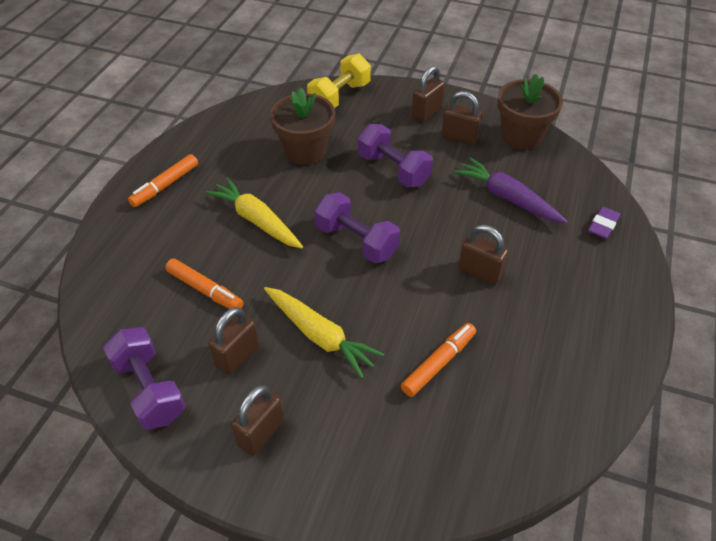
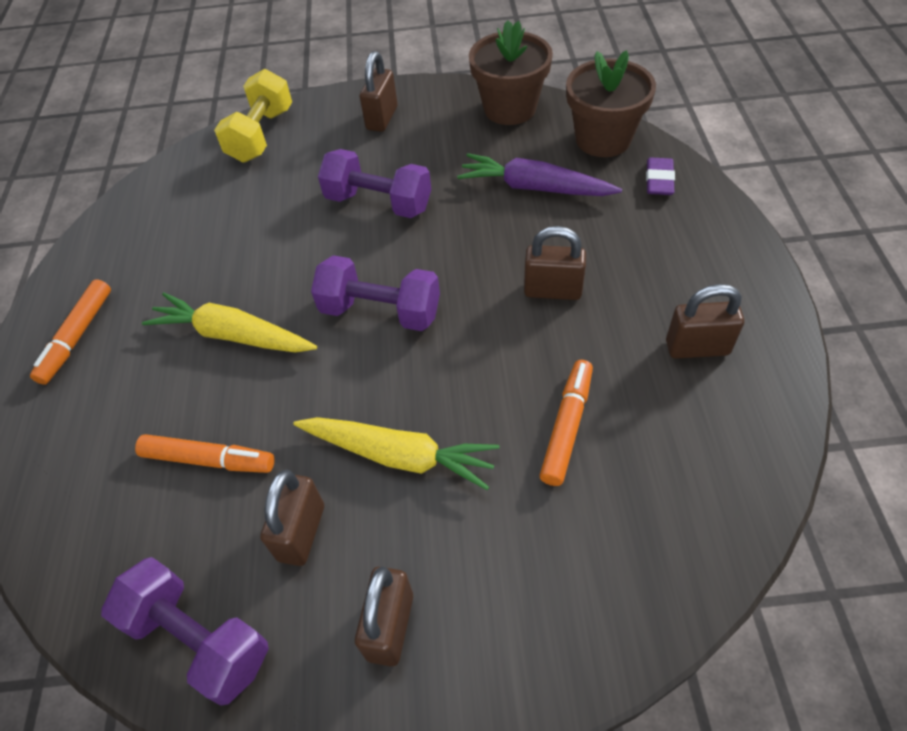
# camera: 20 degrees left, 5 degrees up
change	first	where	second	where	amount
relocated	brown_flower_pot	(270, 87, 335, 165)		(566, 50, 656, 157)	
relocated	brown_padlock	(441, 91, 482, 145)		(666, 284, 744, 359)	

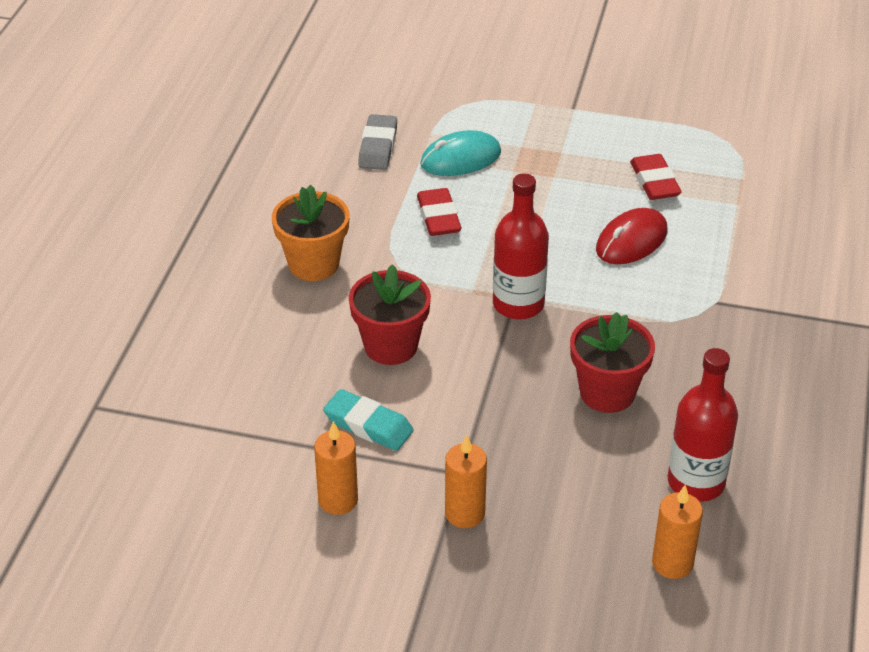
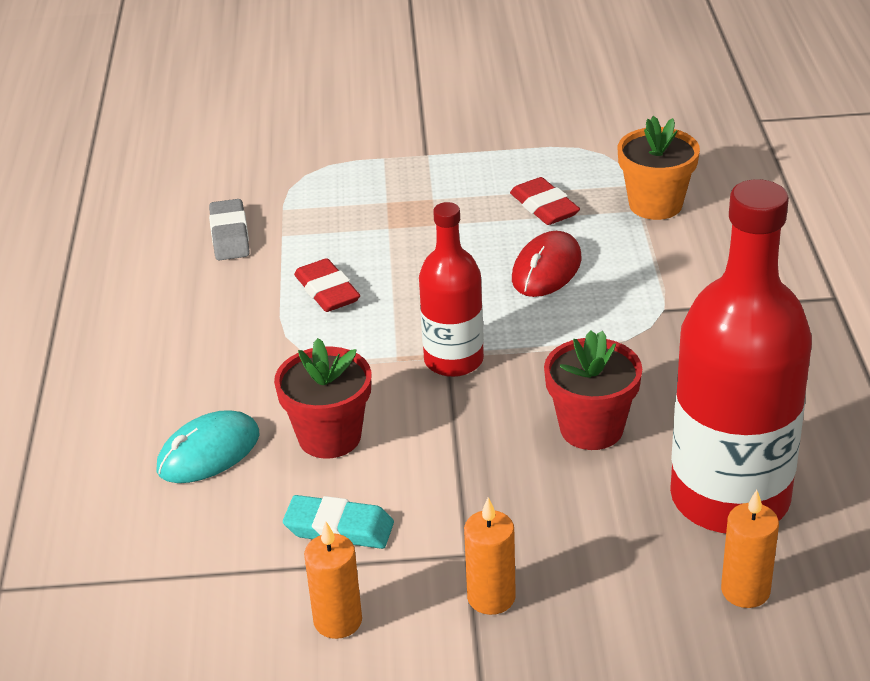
# camera: 15 degrees left, 5 degrees down
change	first	where	second	where	amount
relocated	orange_flower_pot	(272, 185, 350, 281)		(618, 116, 700, 220)	
relocated	turquoise_mouse	(420, 130, 501, 176)		(156, 410, 259, 483)	
size	red_bottle	(668, 348, 738, 502)		(670, 179, 812, 533)	x1.78

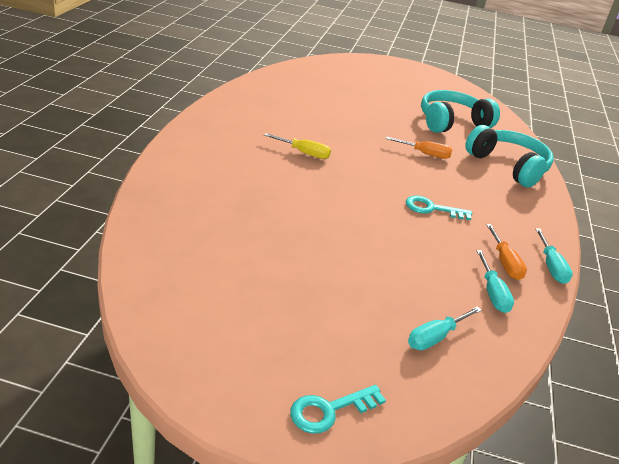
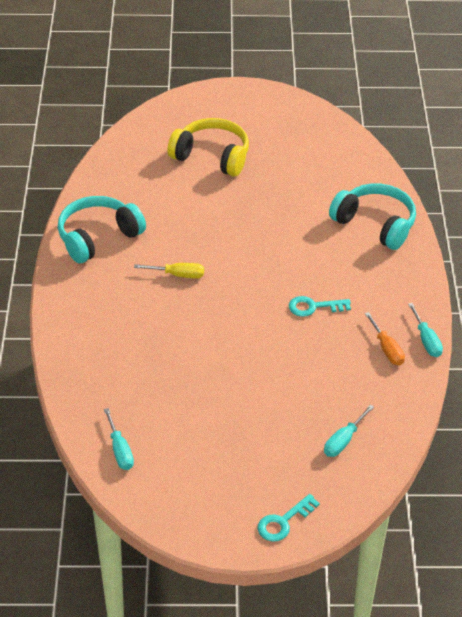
# camera: 10 degrees left, 10 degrees up
change	first	where	second	where	amount
missing	orange_screwdriver	(385, 136, 452, 159)			
appeared			yellow_headphones	(167, 118, 249, 177)	
relocated	turquoise_headphones	(421, 90, 500, 133)		(58, 196, 146, 263)	
relocated	turquoise_screwdriver	(477, 250, 514, 313)		(104, 408, 134, 470)	

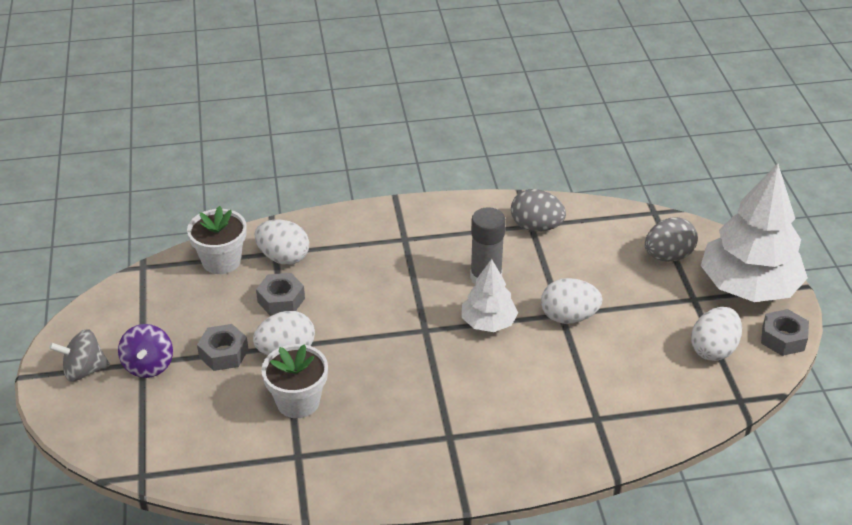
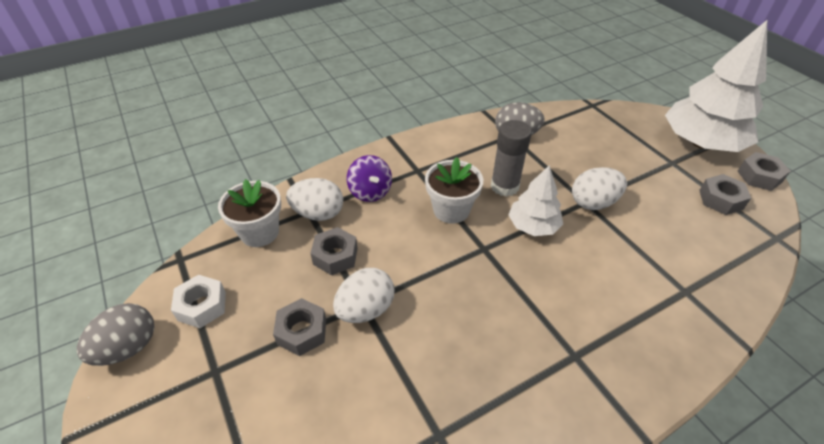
# camera: 20 degrees left, 5 degrees up
change	first	where	second	where	amount
missing	grey_spinning_top	(49, 329, 110, 382)			
appeared			white_nut	(171, 275, 226, 328)	
relocated	purple_spinning_top	(118, 324, 173, 378)		(347, 155, 392, 202)	
relocated	white_flower_pot	(261, 344, 328, 418)		(425, 157, 483, 224)	
relocated	grey_egg	(645, 217, 698, 262)		(77, 303, 154, 366)	
exchanged	white_egg	(691, 307, 742, 361)	grey_nut	(699, 174, 751, 215)	

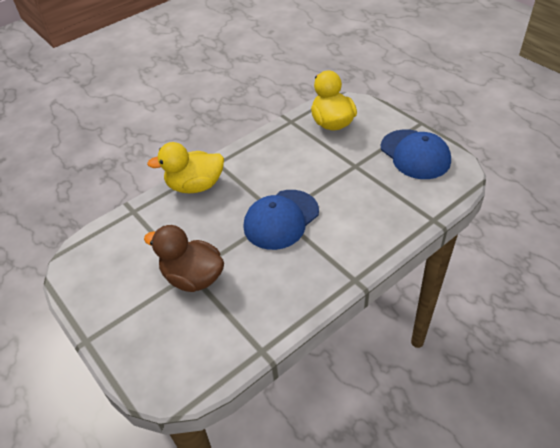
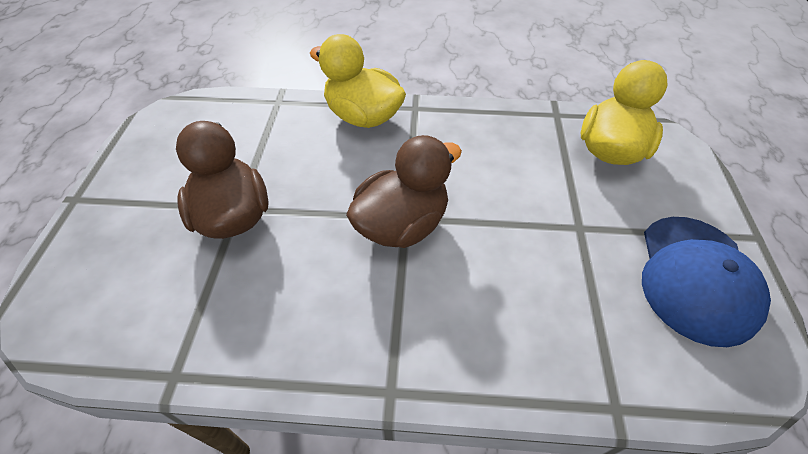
# camera: 40 degrees right, 5 degrees up
change	first	where	second	where	amount
exchanged	blue_cap	(243, 190, 319, 250)	brown_duck	(346, 135, 462, 248)	

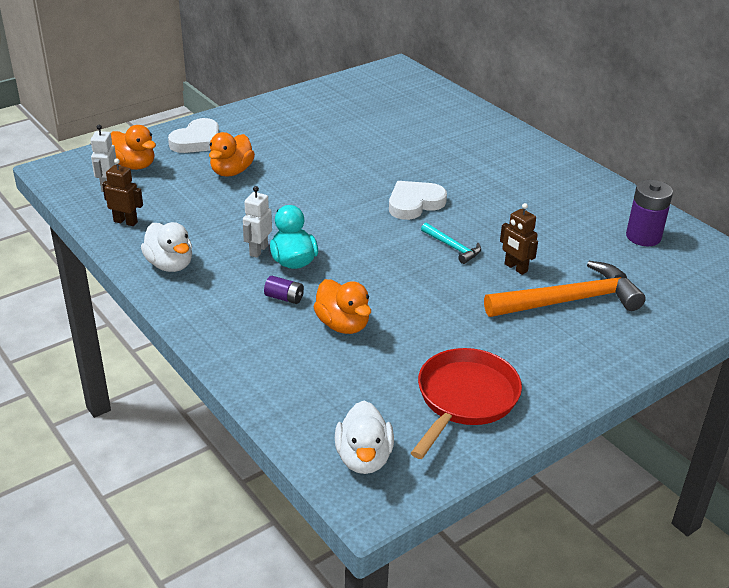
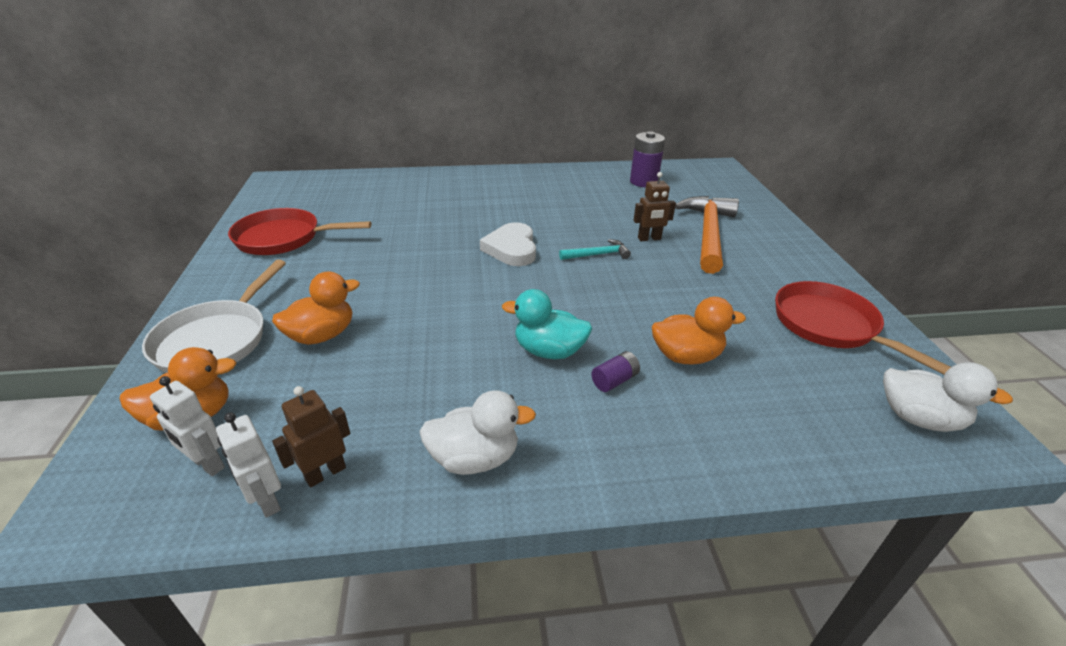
# camera: 60 degrees left, 0 degrees up
change	first	where	second	where	amount
appeared			red_pan	(228, 208, 371, 255)	
relocated	white_robot	(243, 186, 272, 258)		(216, 412, 281, 518)	
exchanged	white_heart	(168, 118, 219, 153)	white_pan	(142, 259, 286, 373)	
spun	orange_duck	(209, 132, 255, 177)		(272, 271, 360, 345)	90 degrees counterclockwise

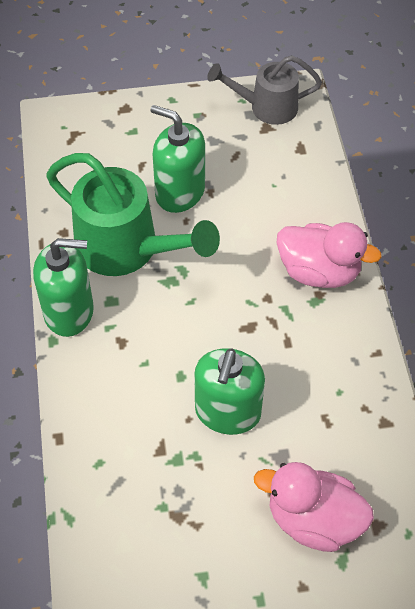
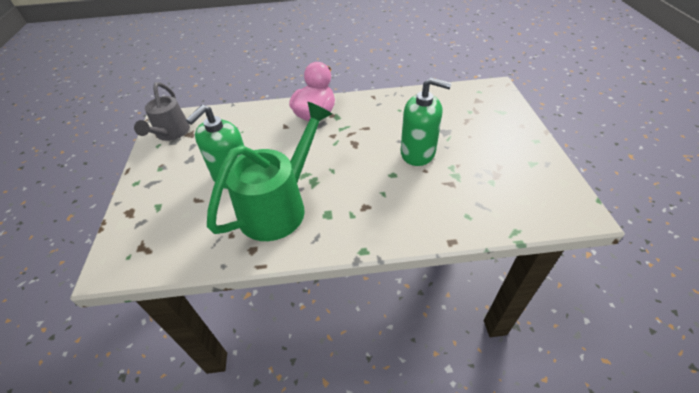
# camera: 85 degrees left, 10 degrees down
change	first	where	second	where	amount
missing	green_soap_dispenser	(33, 238, 94, 337)			
missing	pink_duck	(254, 462, 374, 552)			

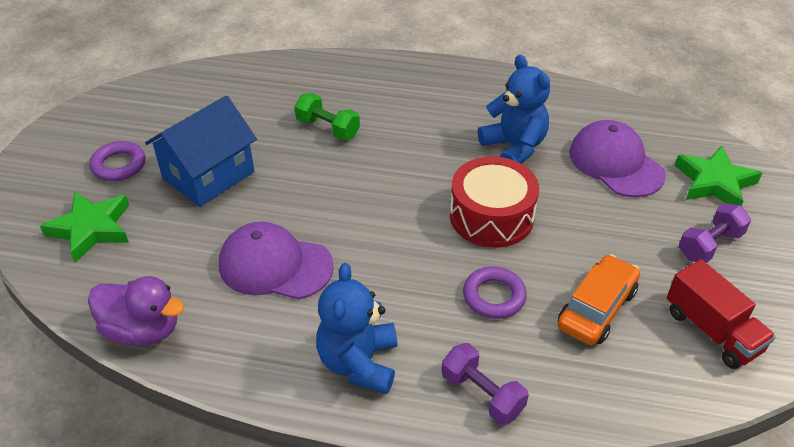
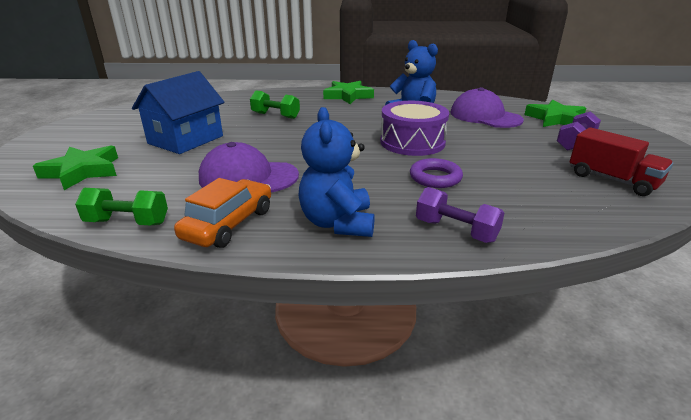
# camera: 10 degrees left, 15 degrees down
change	first	where	second	where	amount
missing	purple_ring	(90, 141, 145, 181)			
appeared			green_star	(323, 81, 374, 104)	
relocated	orange_car	(558, 254, 640, 345)		(174, 178, 271, 248)	
exchanged	purple_duck	(88, 276, 184, 345)	green_dumbbell	(75, 188, 168, 225)	
colour	red_drum	(450, 156, 539, 248)	purple_drum	(380, 101, 449, 156)	

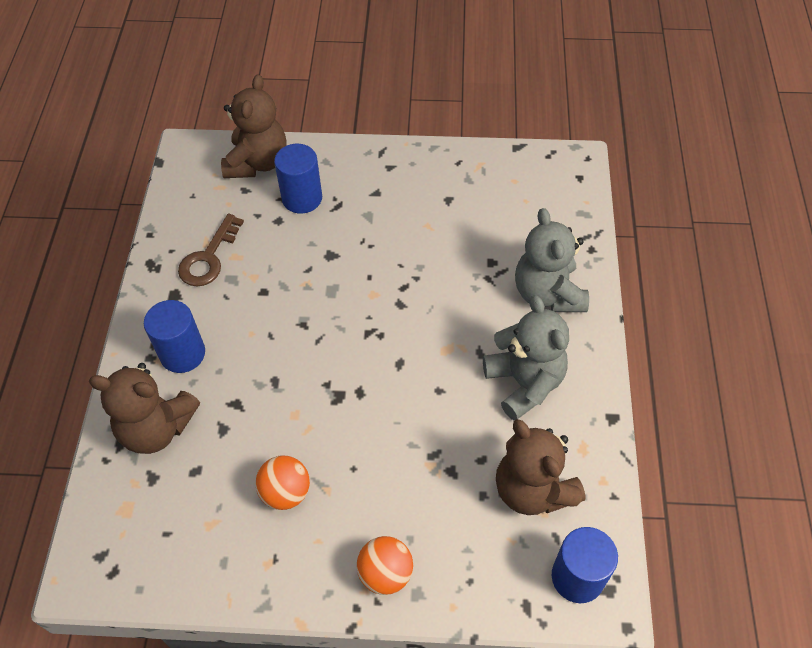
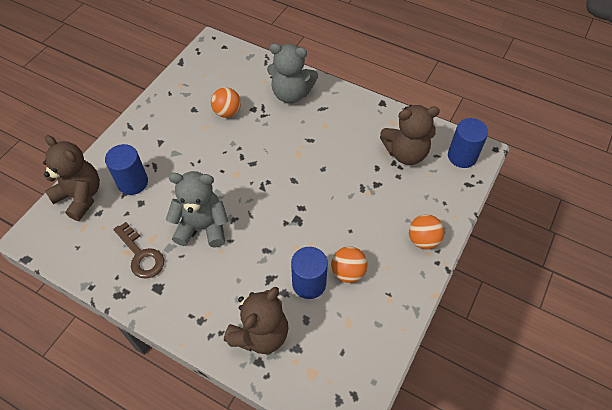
# camera: 65 degrees left, 0 degrees up
change	first	where	second	where	amount
appeared			orange_ball	(211, 87, 241, 118)	
relocated	blue_cylinder	(144, 300, 205, 373)		(291, 247, 328, 299)	
relocated	grey_teddy_bear	(483, 295, 569, 421)		(166, 171, 228, 248)	

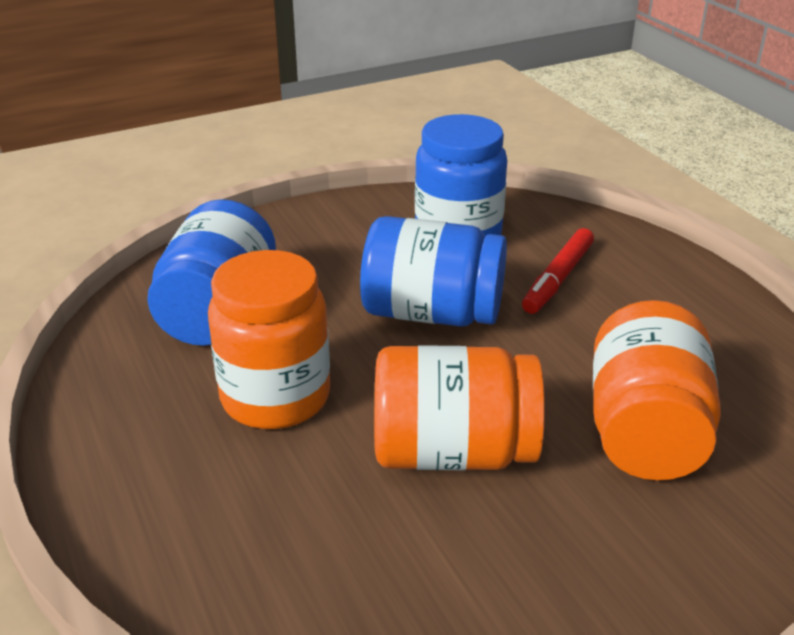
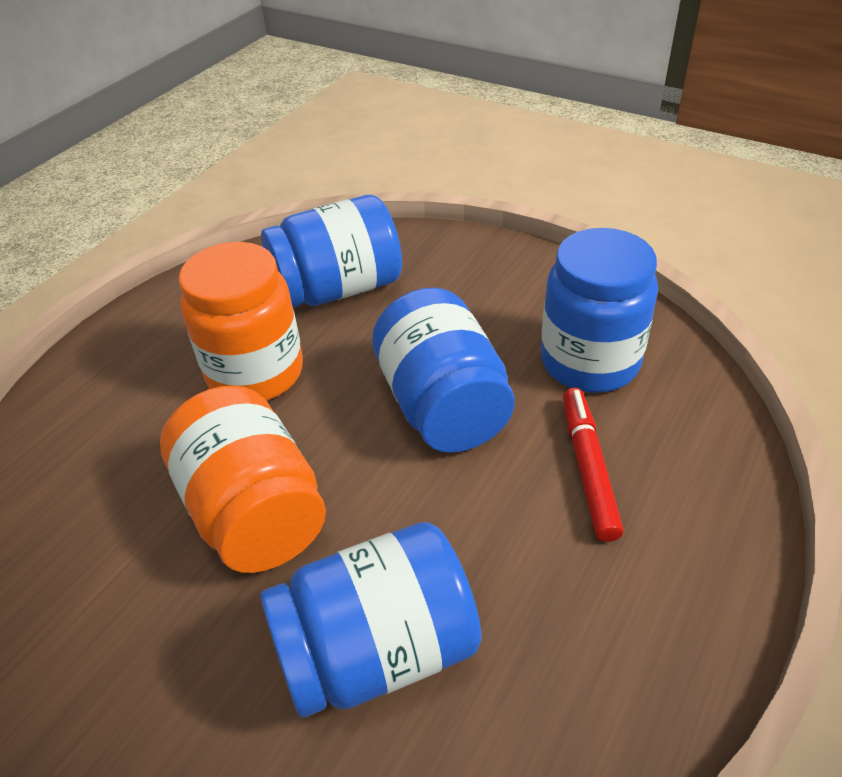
# camera: 60 degrees right, 10 degrees up
change	first	where	second	where	amount
colour	orange_jar	(593, 300, 721, 480)	blue_jar	(260, 522, 482, 718)	
spun	red_marker	(522, 228, 594, 314)		(563, 388, 624, 542)	90 degrees clockwise

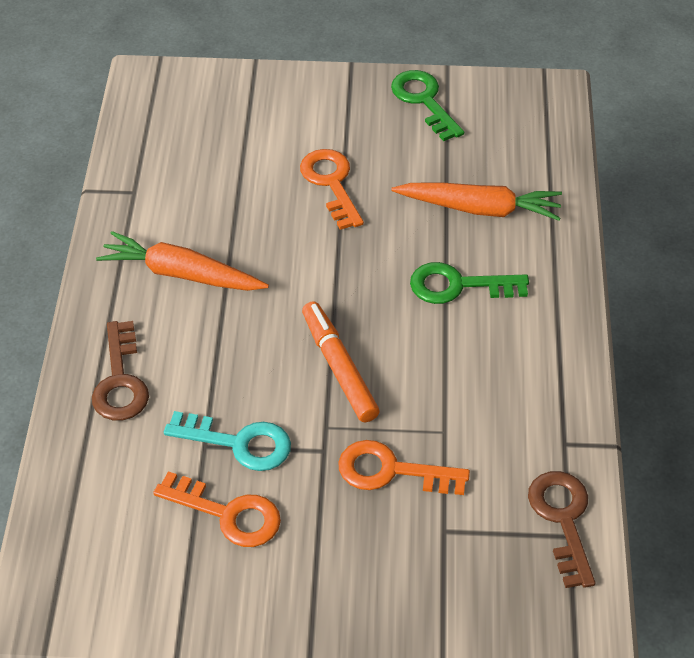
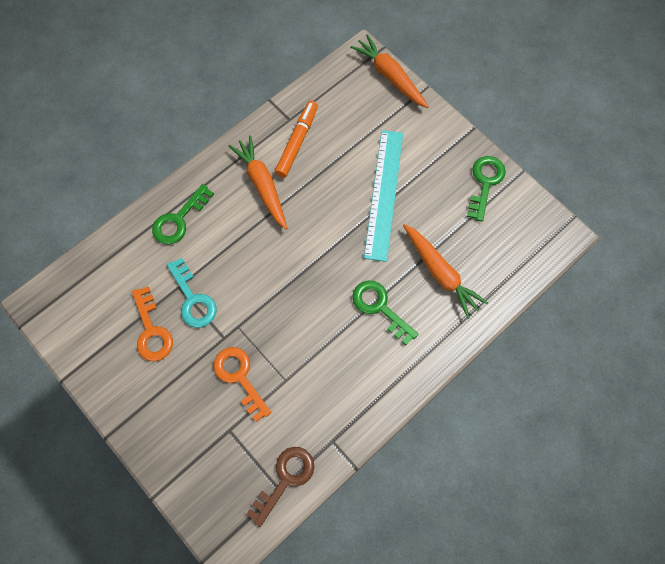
# camera: 45 degrees right, 20 degrees up
change	first	where	second	where	amount
appeared			orange_carrot	(350, 34, 429, 108)	
relocated	orange_marker	(302, 301, 380, 422)		(275, 101, 318, 178)	
exchanged	orange_key	(300, 149, 364, 230)	turquoise_ruler	(364, 130, 403, 262)	
colour	brown_key	(92, 321, 149, 421)	green_key	(152, 184, 214, 244)	

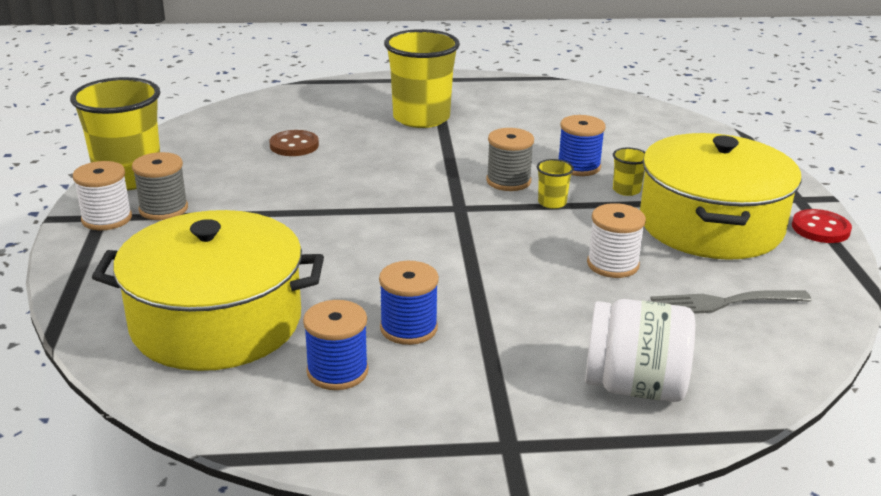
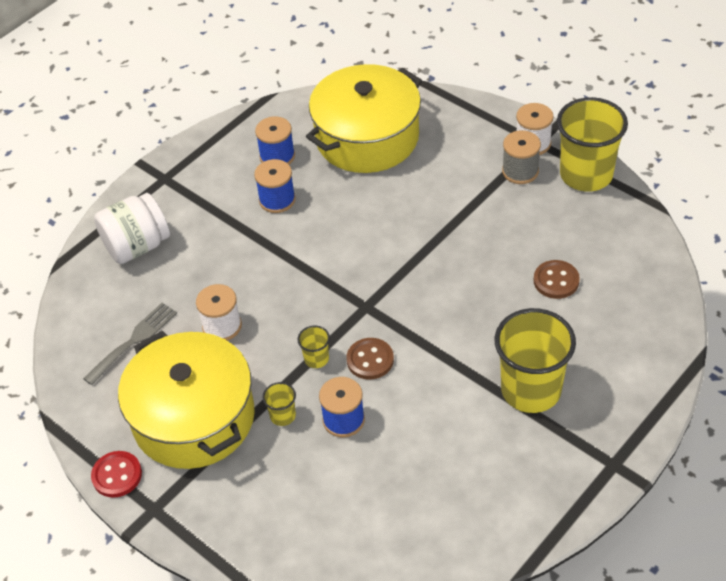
# camera: 140 degrees right, 20 degrees up
change	first	where	second	where	amount
exchanged	grey_spool	(486, 128, 534, 191)	brown_button	(347, 338, 394, 380)	

